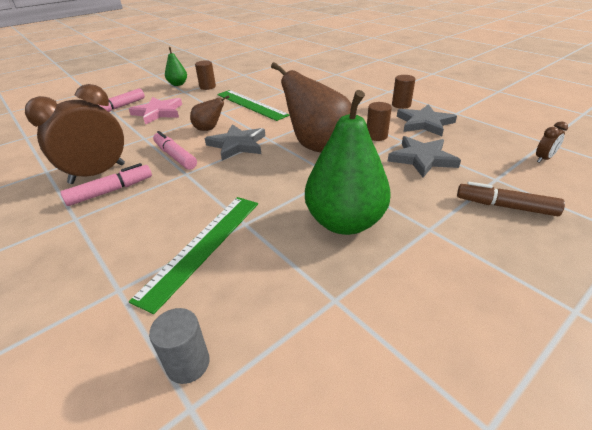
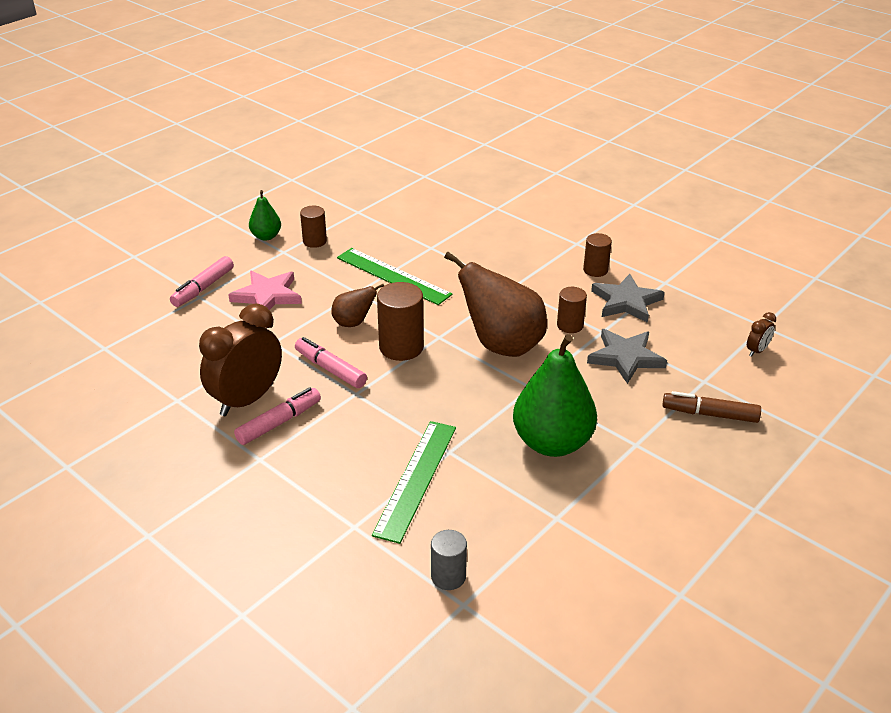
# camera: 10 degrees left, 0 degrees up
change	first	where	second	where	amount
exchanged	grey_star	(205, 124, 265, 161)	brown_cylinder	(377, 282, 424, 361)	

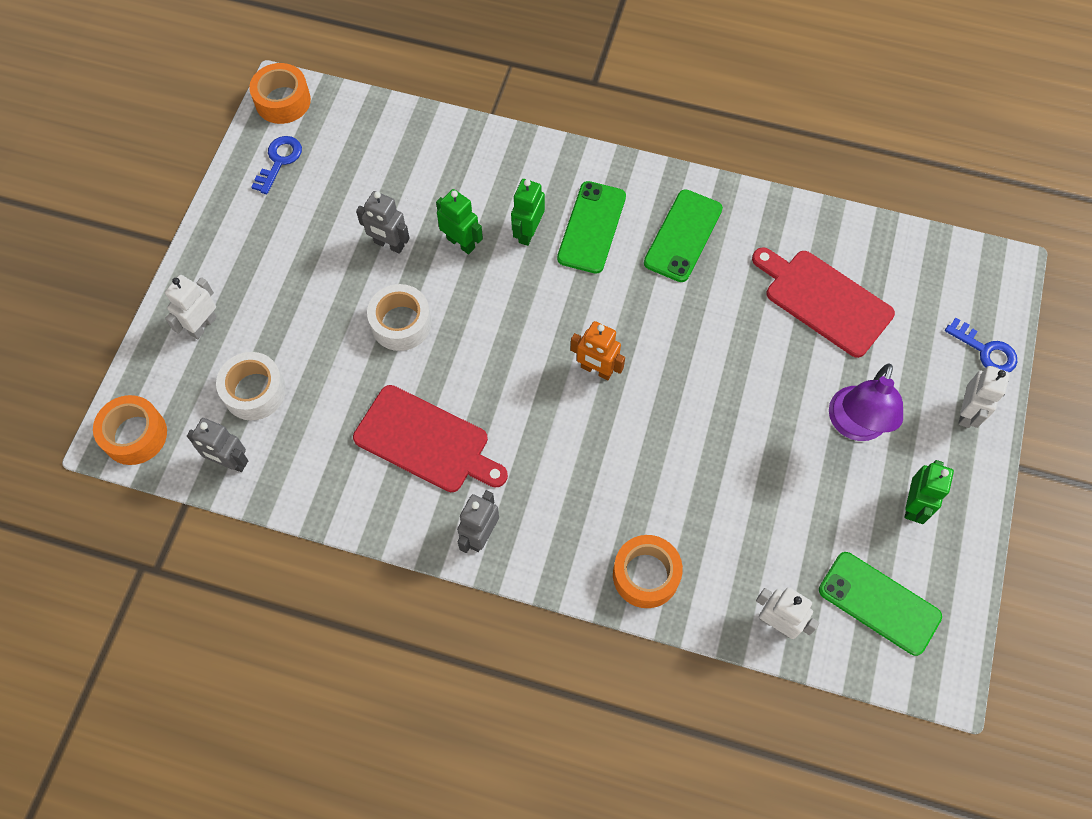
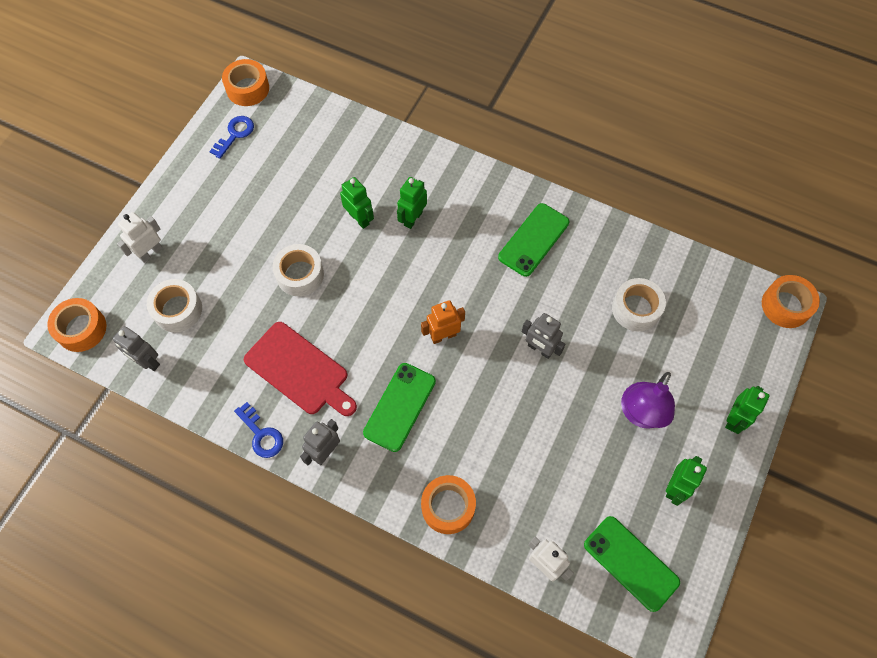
# camera: 10 degrees right, 0 degrees up
change	first	where	second	where	amount
appeared			orange_tape	(762, 275, 820, 328)	
relocated	grey_robot	(356, 191, 410, 254)		(522, 313, 565, 359)	
relocated	green_phone	(557, 181, 626, 274)		(363, 363, 436, 452)	
relocated	blue_key	(945, 318, 1017, 372)		(234, 402, 283, 458)	
exchanged	red_cutting_board	(752, 247, 895, 358)	white_tape	(612, 278, 666, 331)	
colour	white_robot	(958, 366, 1010, 428)	green_robot	(725, 386, 770, 434)	
spun	orange_robot	(570, 321, 625, 380)		(421, 300, 465, 344)	120 degrees clockwise

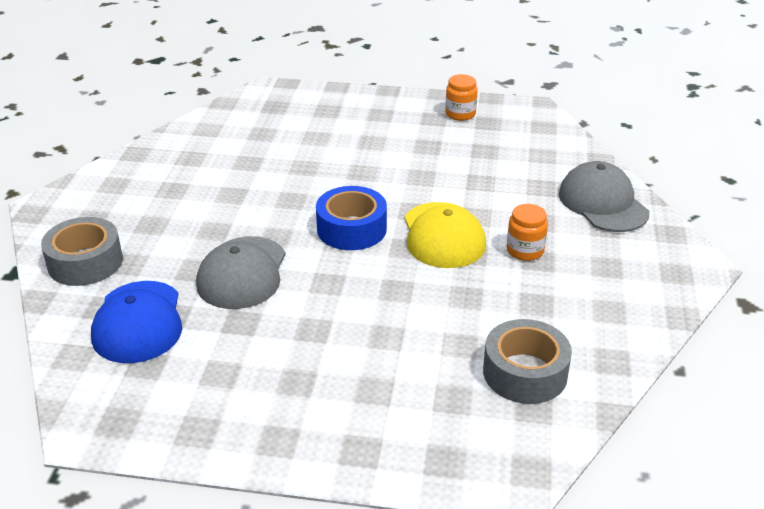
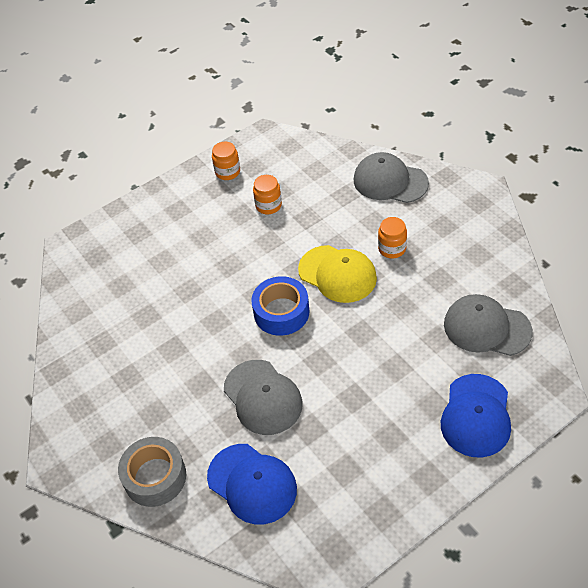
# camera: 40 degrees left, 15 degrees up
change	first	where	second	where	amount
appeared			orange_jar	(253, 175, 282, 214)	
appeared			blue_cap	(441, 374, 511, 457)	
exchanged	grey_tape	(483, 319, 572, 404)	grey_cap	(444, 294, 533, 356)	

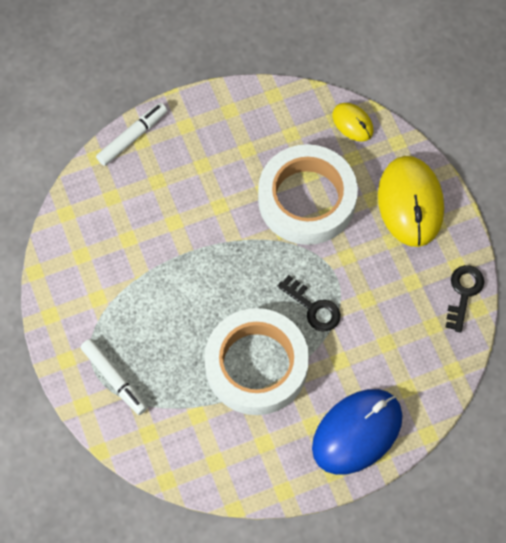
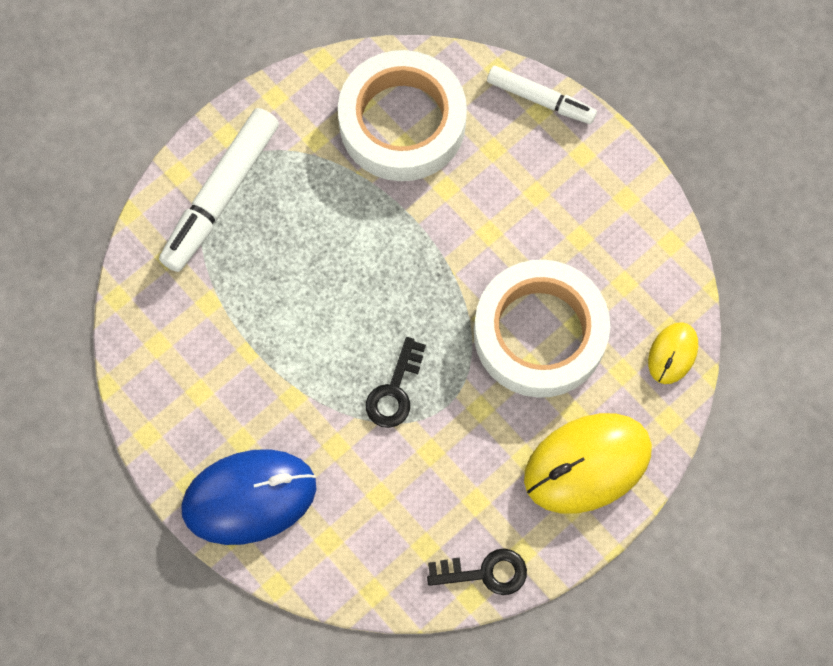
# camera: 70 degrees right, 5 degrees up
change	first	where	second	where	amount
relocated	white_tape	(204, 308, 309, 415)		(338, 50, 467, 181)	
spun	blue_mouse	(312, 389, 403, 475)		(181, 449, 316, 545)	45 degrees counterclockwise
size	white_marker	(80, 339, 148, 415)		(159, 108, 279, 272)	x1.59

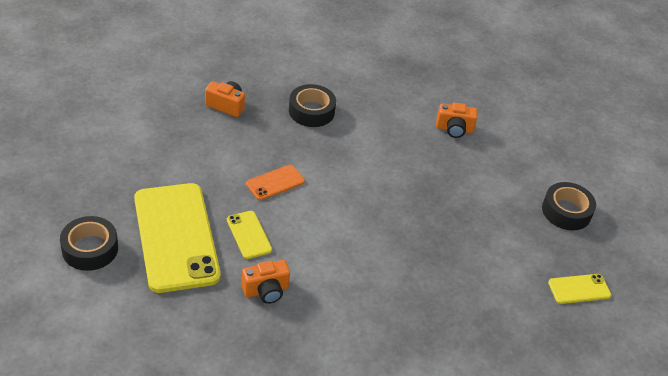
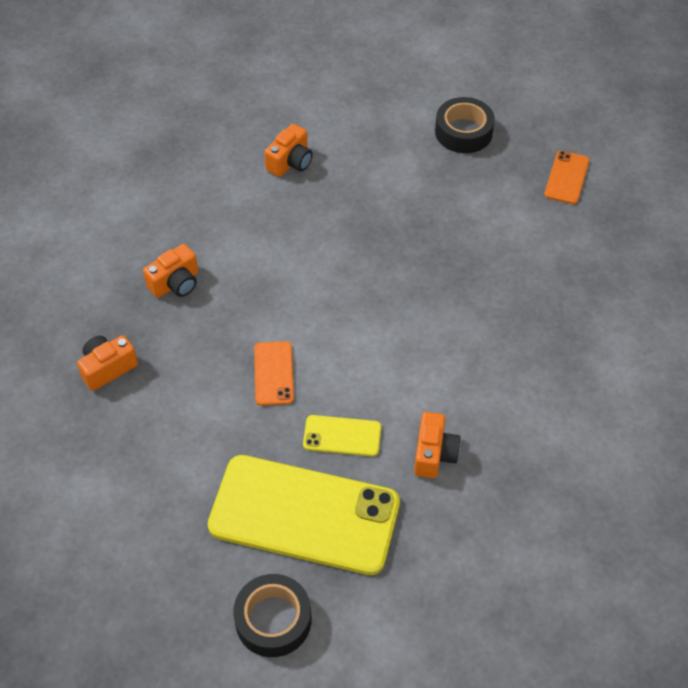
# camera: 55 degrees left, 10 degrees up
change	first	where	second	where	amount
exchanged	black_tape	(289, 84, 336, 127)	orange_camera	(143, 244, 198, 298)	
colour	yellow_phone	(548, 274, 611, 304)	orange_phone	(544, 151, 590, 204)	

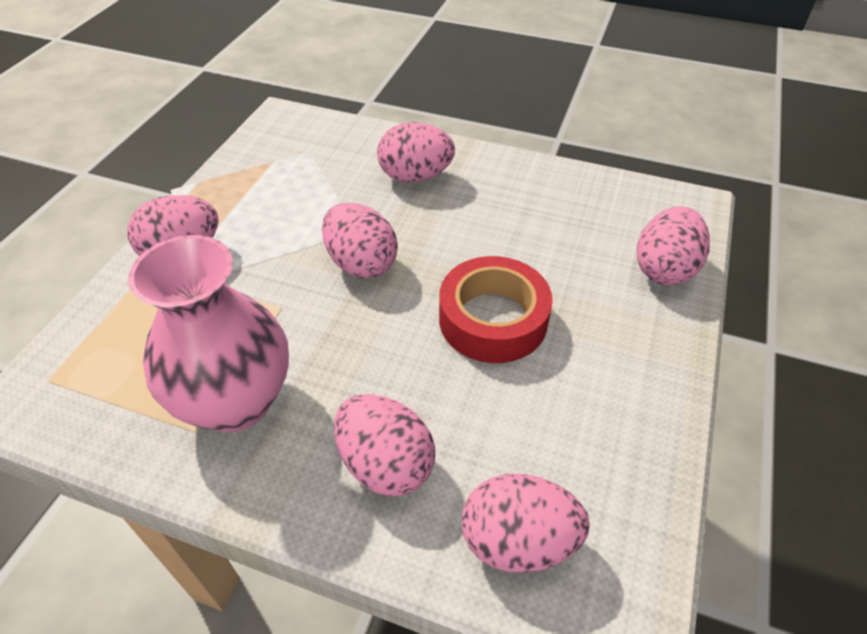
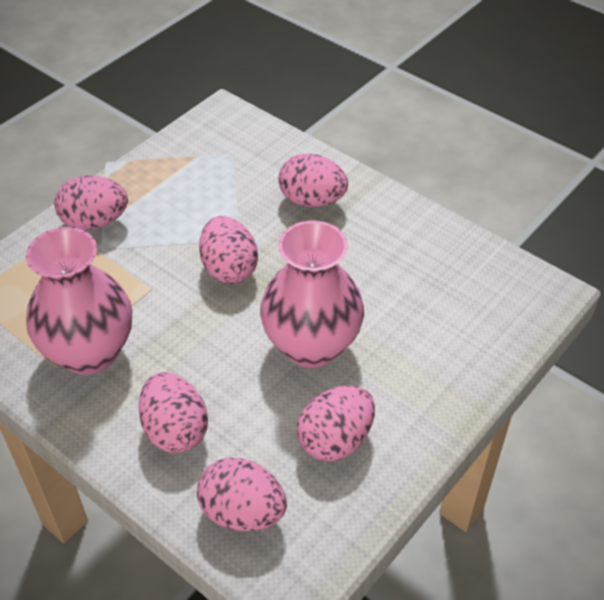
# camera: 20 degrees right, 0 degrees up
change	first	where	second	where	amount
relocated	pink_egg	(637, 206, 710, 285)		(297, 385, 375, 462)	
exchanged	red_tape	(439, 256, 553, 363)	pink_vase	(260, 220, 364, 368)	

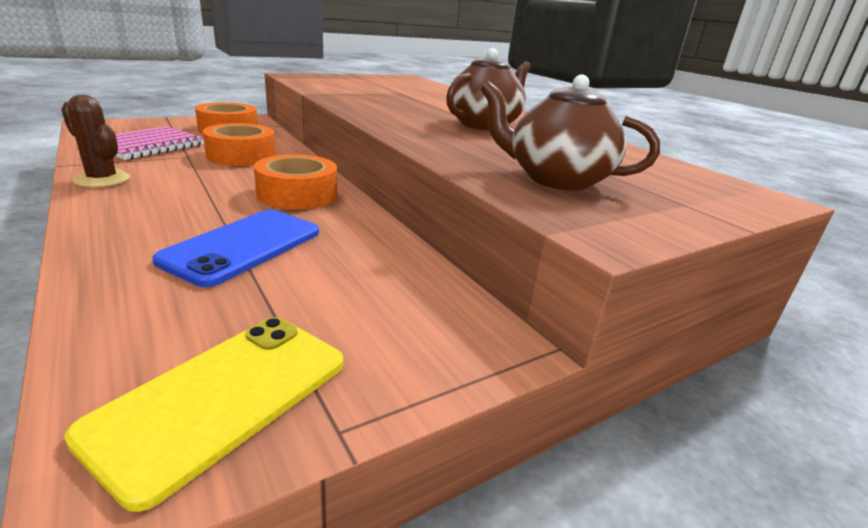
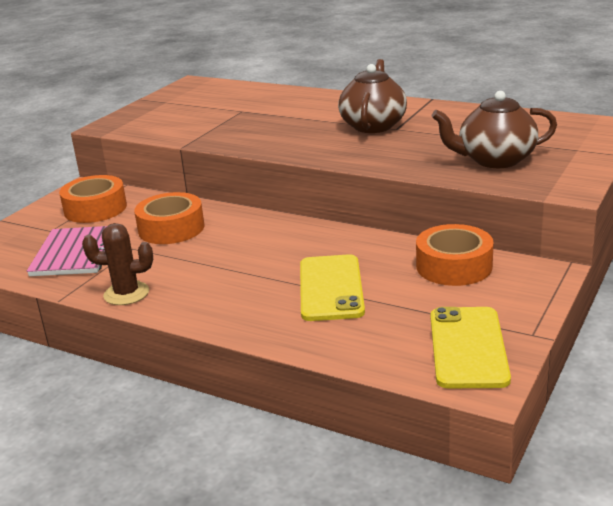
# camera: 25 degrees left, 0 degrees up
change	first	where	second	where	amount
relocated	orange_tape	(254, 154, 337, 210)		(416, 224, 494, 286)	
colour	blue_phone	(152, 210, 319, 287)	yellow_phone	(300, 254, 365, 321)	

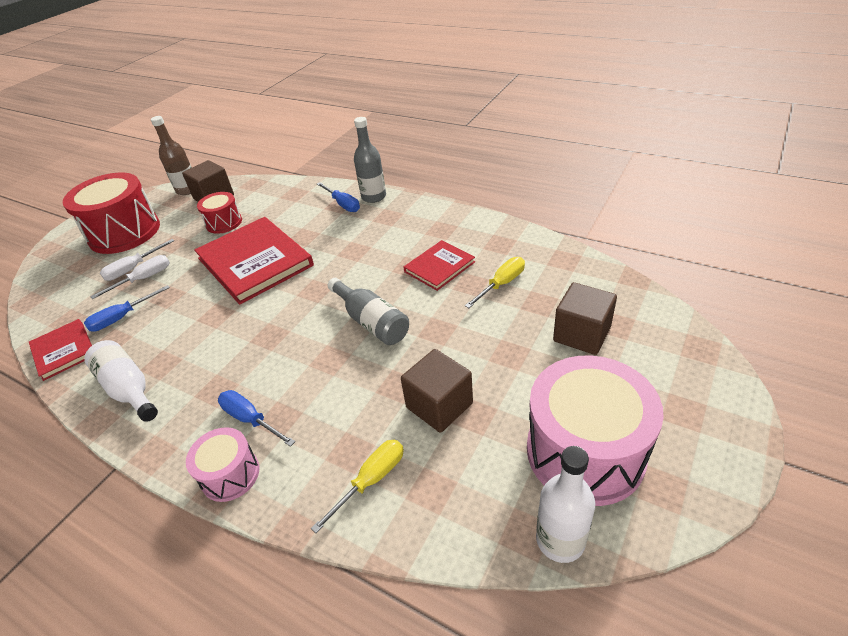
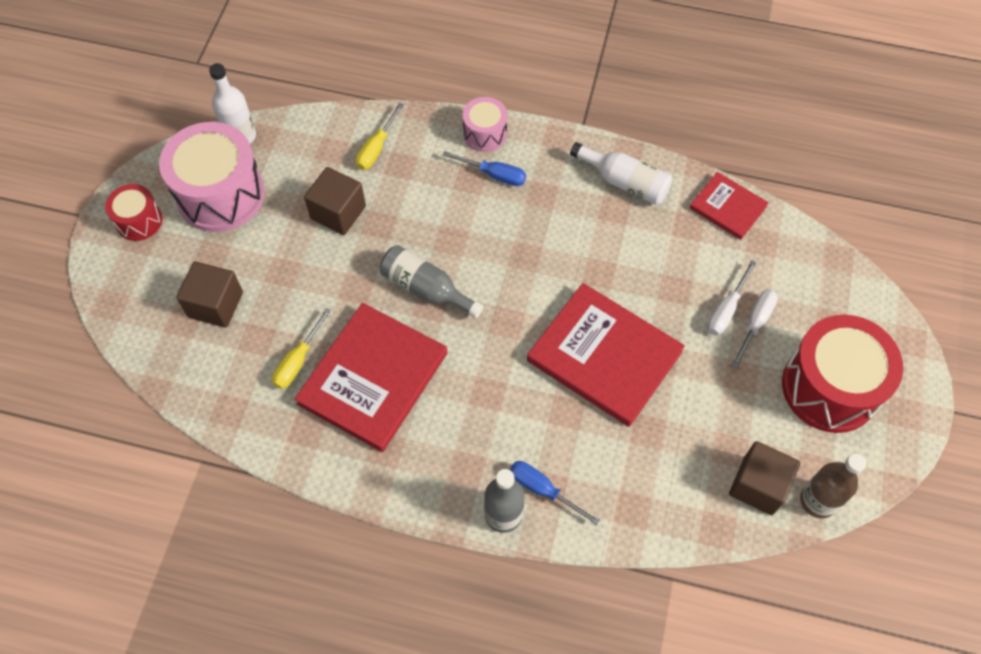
# camera: 160 degrees right, 20 degrees up
change	first	where	second	where	amount
missing	blue_screwdriver	(84, 285, 170, 332)			
relocated	red_drum	(197, 192, 242, 234)		(105, 184, 162, 241)	
size	red_book	(404, 240, 475, 291)		(294, 303, 447, 452)	x1.86

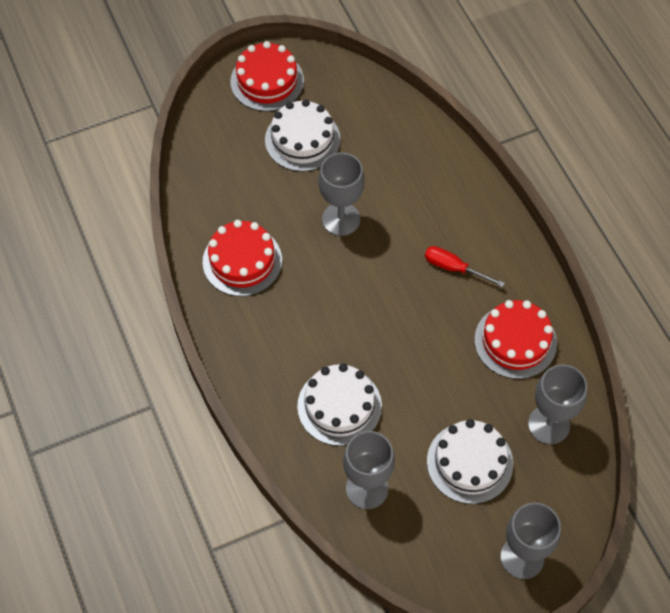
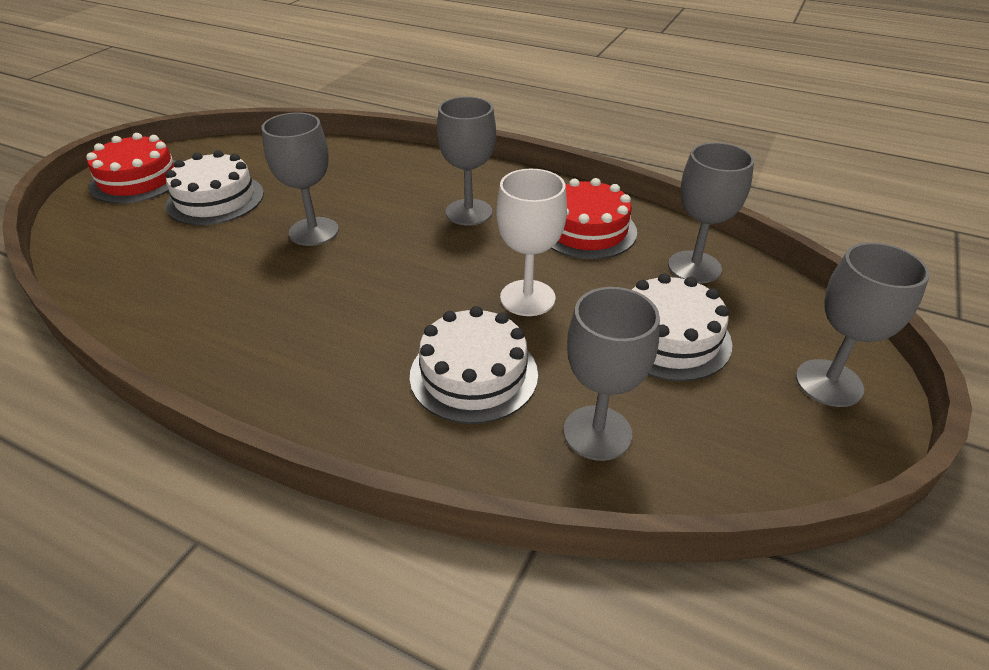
# camera: 40 degrees left, 20 degrees down
change	first	where	second	where	amount
missing	red_cake	(203, 220, 282, 296)			
appeared			white_goblet	(496, 169, 567, 316)	
exchanged	red_screwdriver	(425, 246, 505, 287)	grey_goblet	(437, 96, 496, 226)	

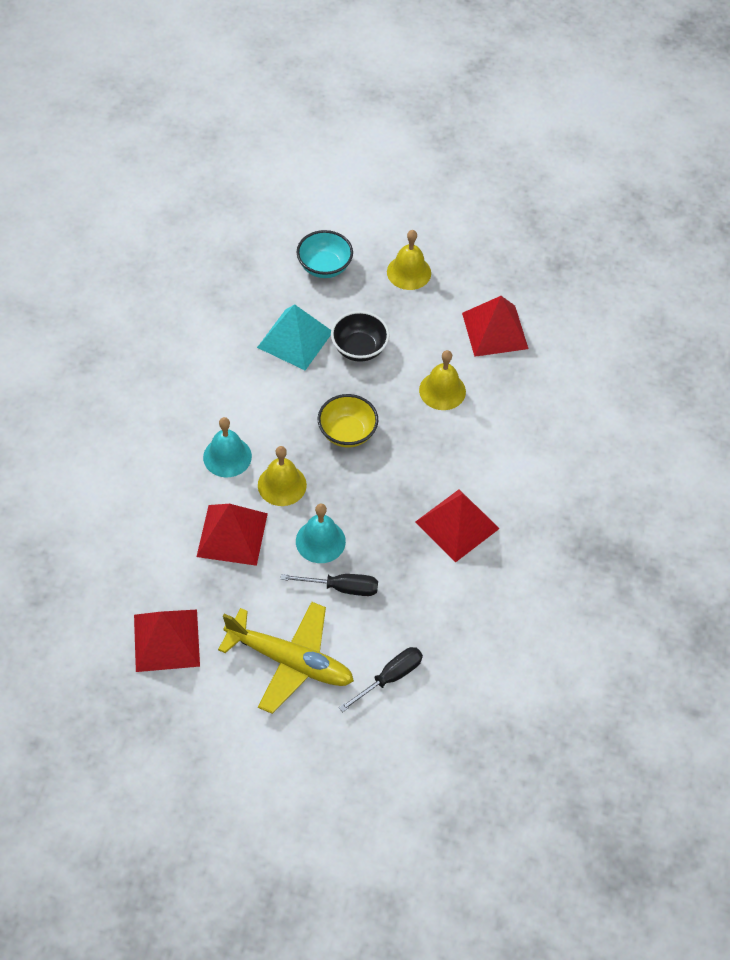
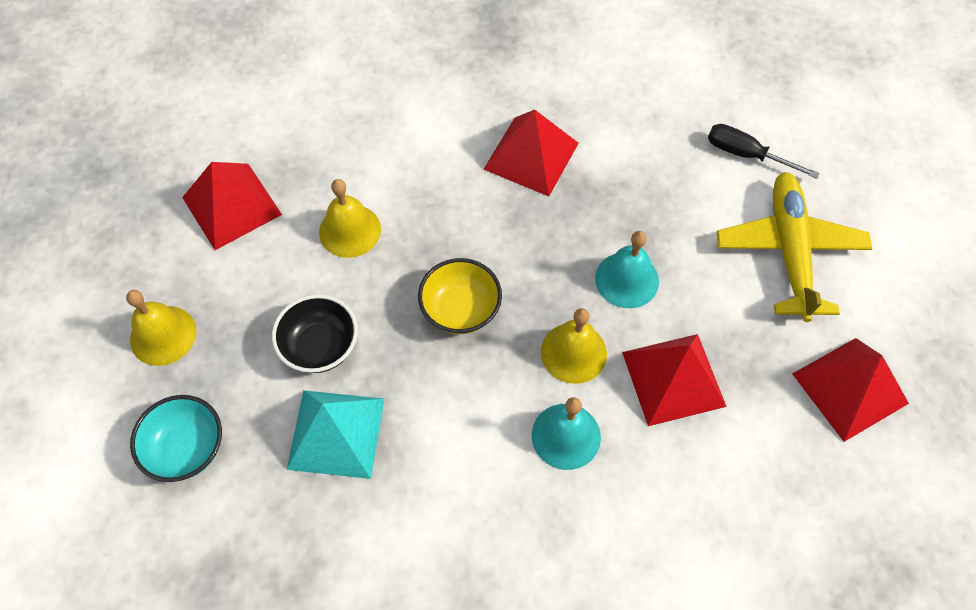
# camera: 110 degrees left, 5 degrees up
change	first	where	second	where	amount
missing	black_screwdriver	(280, 574, 378, 596)			

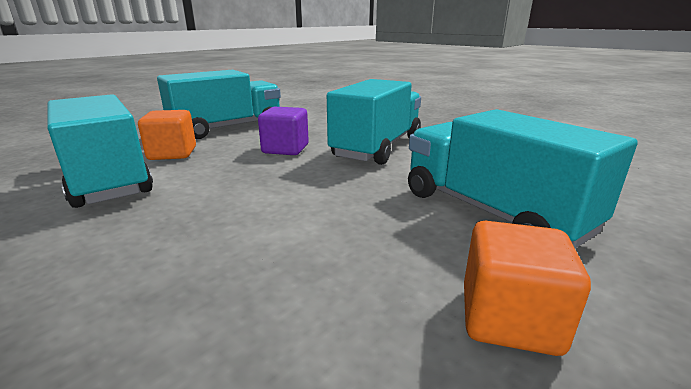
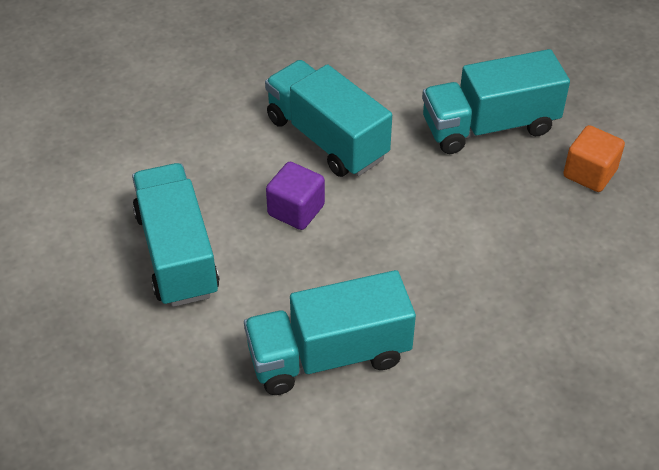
# camera: 70 degrees left, 25 degrees up
change	first	where	second	where	amount
missing	orange_cube	(138, 110, 196, 160)			

